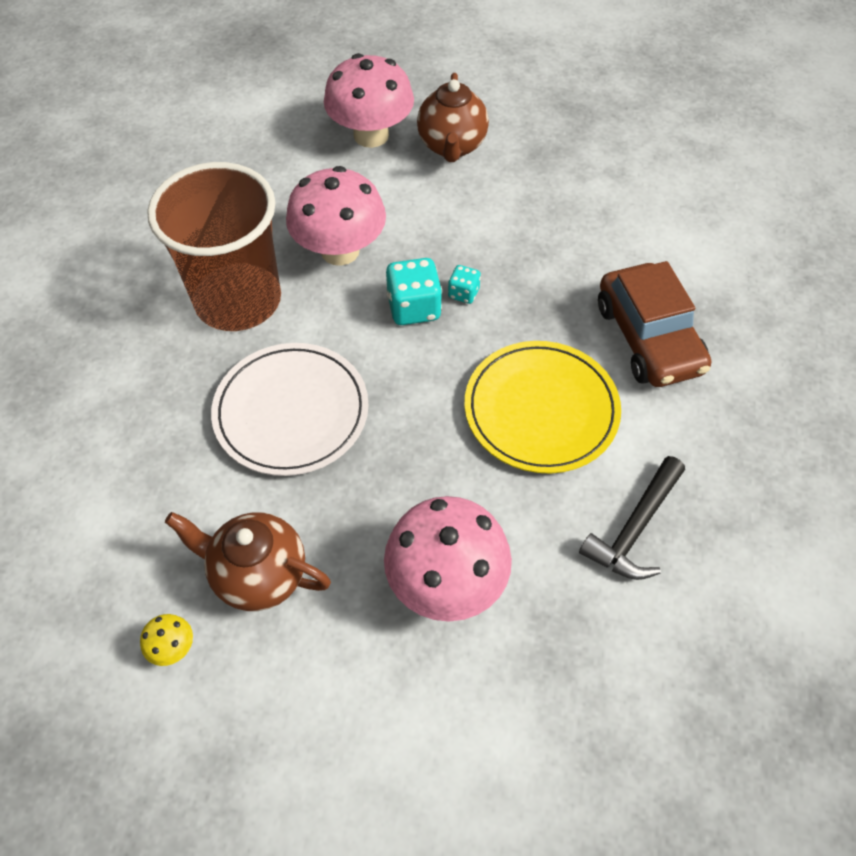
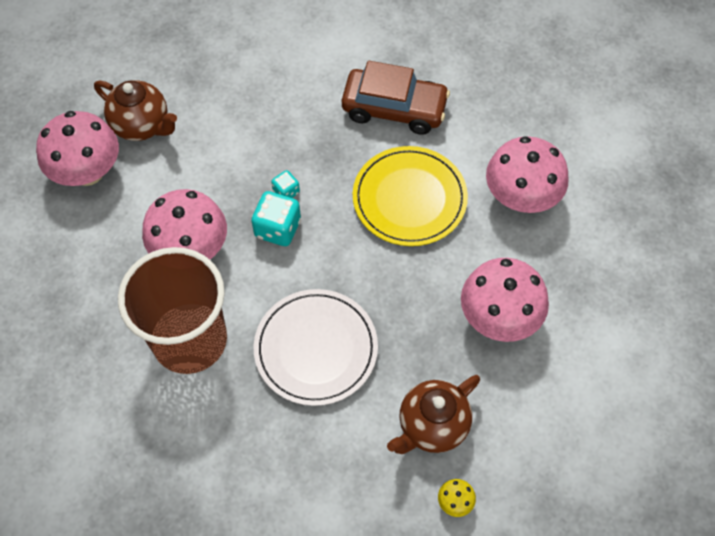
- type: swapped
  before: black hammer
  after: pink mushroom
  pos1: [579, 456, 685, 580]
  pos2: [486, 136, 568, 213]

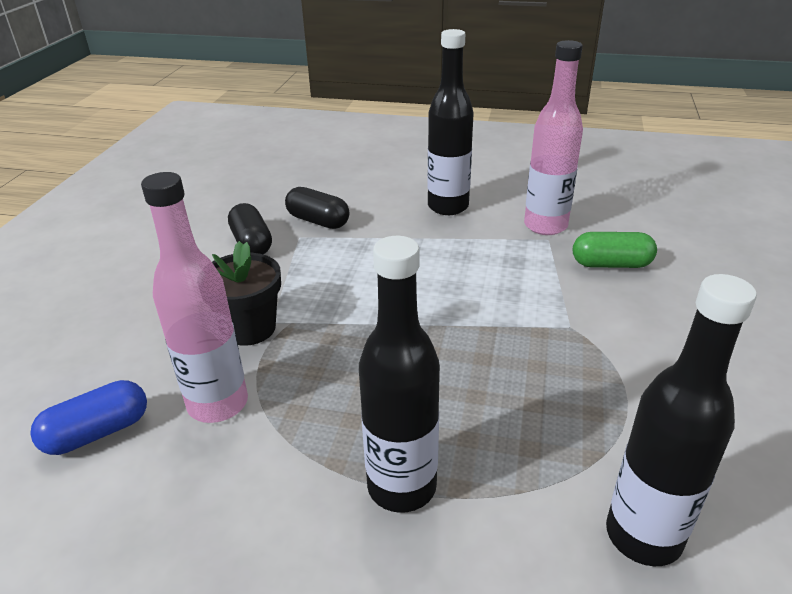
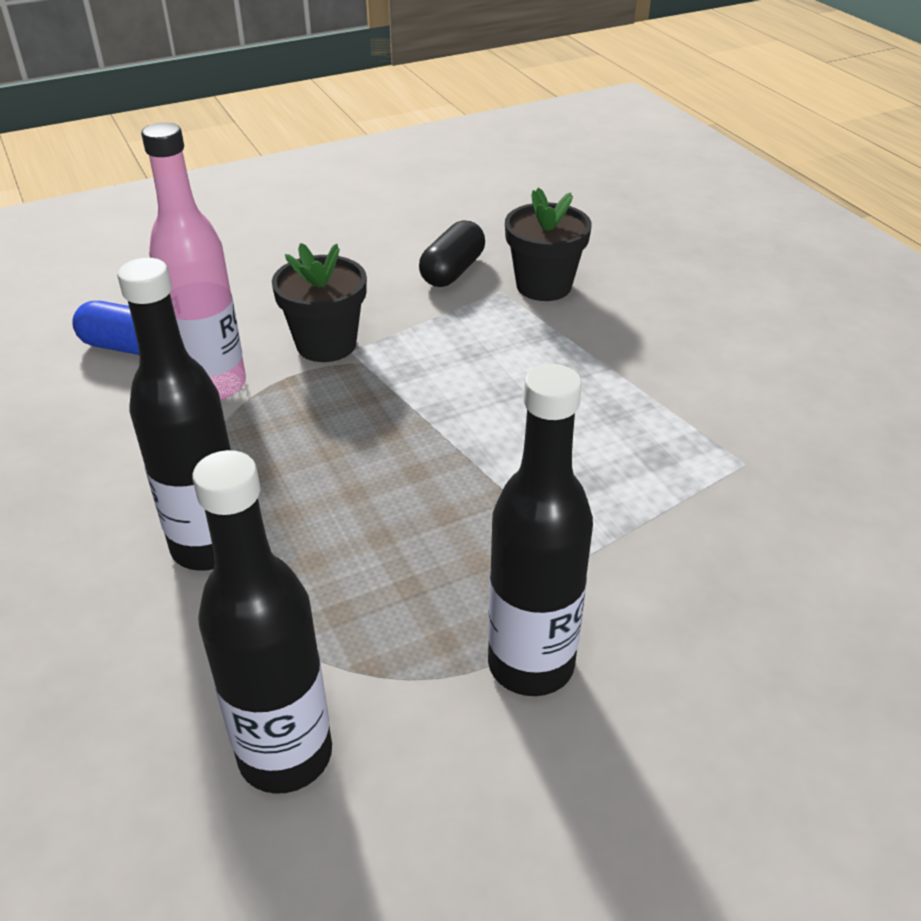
- type: shifted
  before: black bottle
  pos1: [428, 29, 474, 215]
  pos2: [488, 364, 593, 696]
- type: swapped
  before: black capsule
  after: black flower pot
  pos1: [285, 187, 349, 229]
  pos2: [505, 188, 592, 301]
- type: gone
  before: pink bottle
  pos1: [524, 40, 583, 235]
- type: gone
  before: green capsule
  pos1: [573, 232, 657, 268]

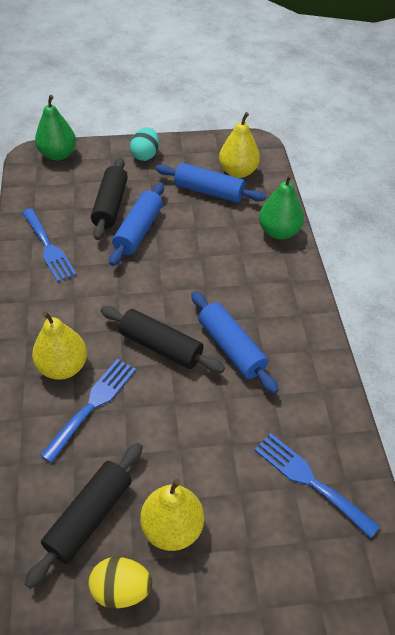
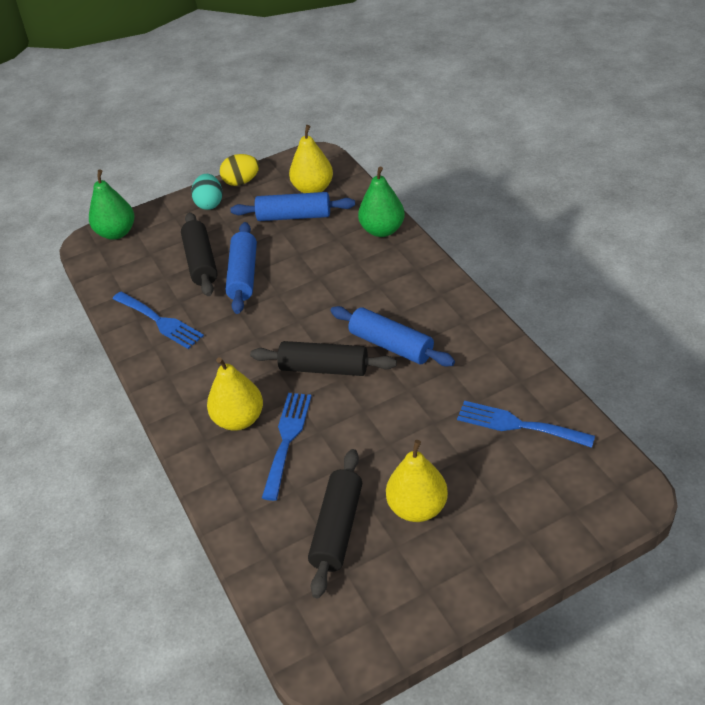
- type: shifted
  before: yellow egg
  pos1: [89, 557, 152, 608]
  pos2: [220, 154, 259, 186]

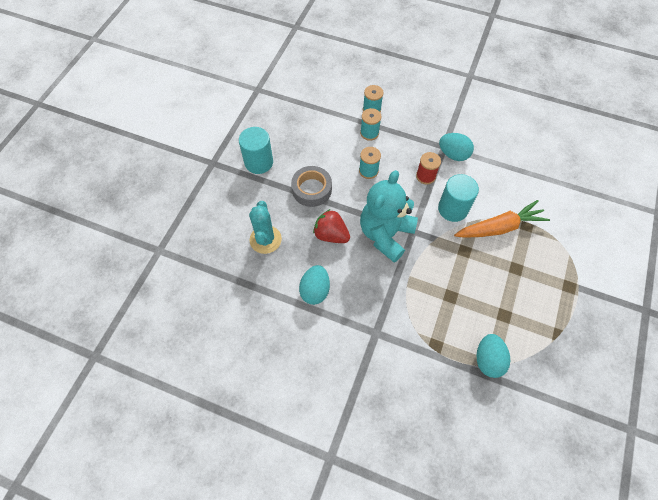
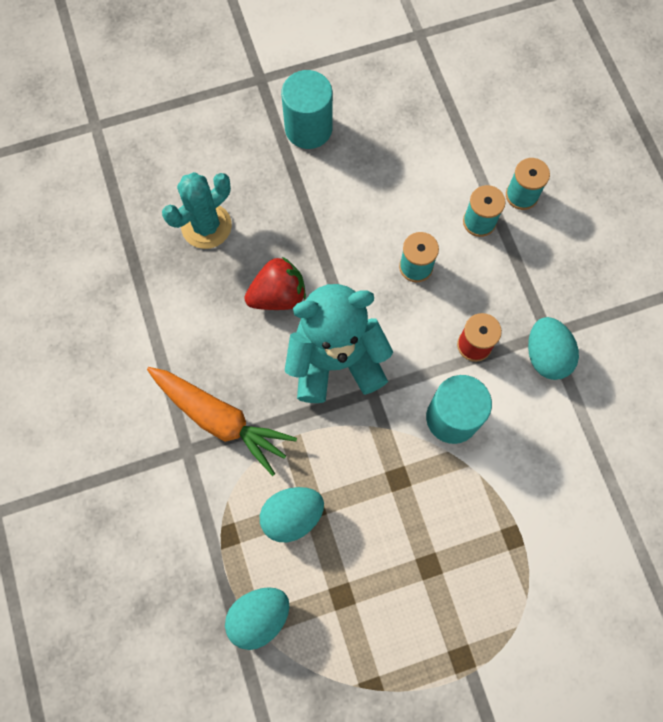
- type: shifted
  before: orange carrot
  pos1: [454, 200, 550, 238]
  pos2: [147, 367, 297, 476]
- type: rotated
  before: red strawberry
  pos1: [313, 209, 350, 243]
  pos2: [244, 257, 306, 310]
  turn: 75
- type: shifted
  before: turquoise egg
  pos1: [299, 265, 330, 305]
  pos2: [260, 487, 324, 542]
- type: gone
  before: grey tape
  pos1: [291, 166, 332, 207]

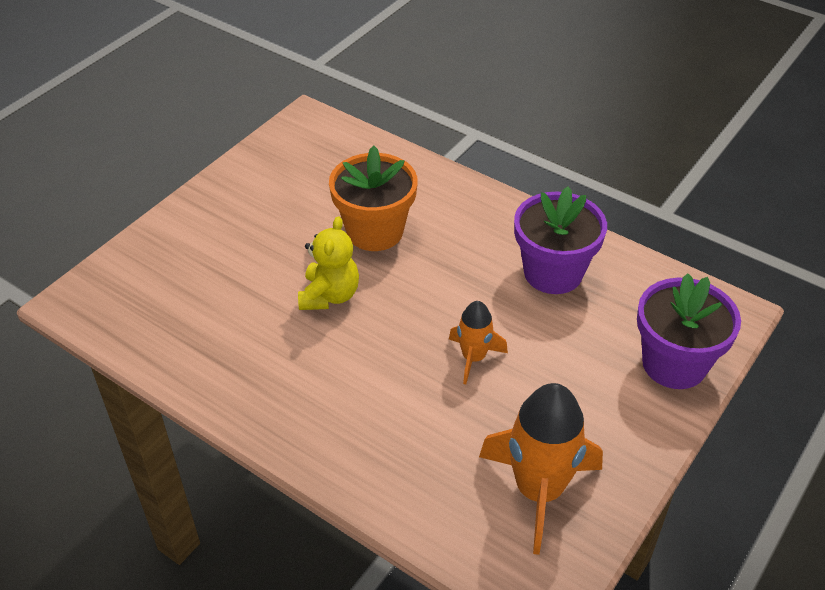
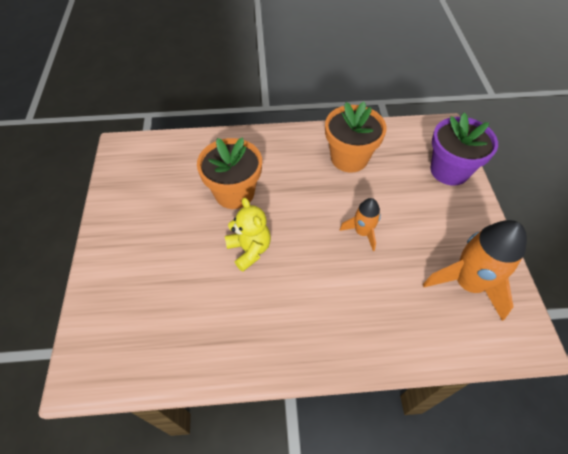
- type: repainted
  before: purple flower pot
  after: orange flower pot
  pos1: [514, 186, 607, 294]
  pos2: [325, 102, 387, 173]

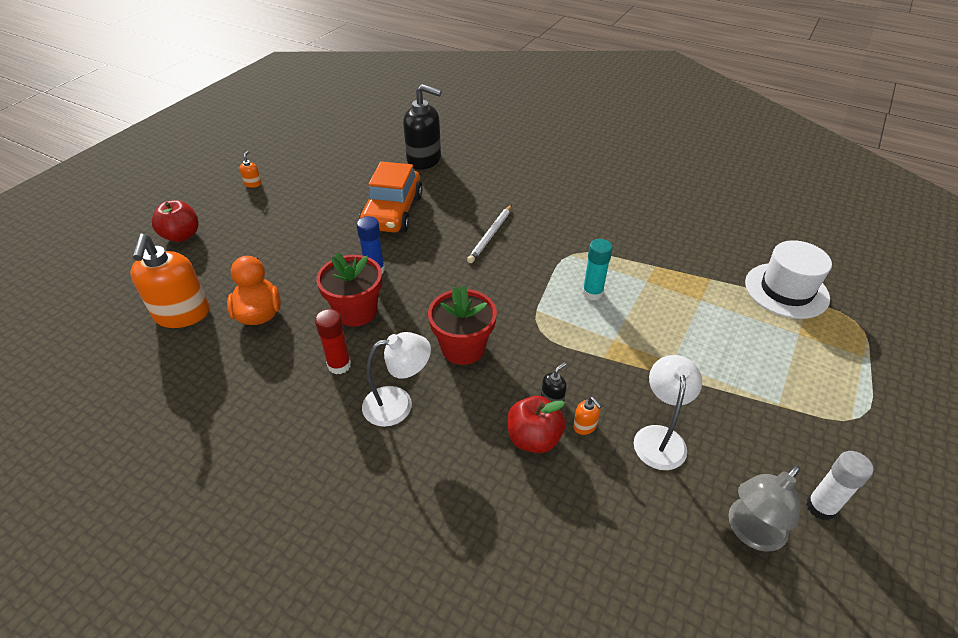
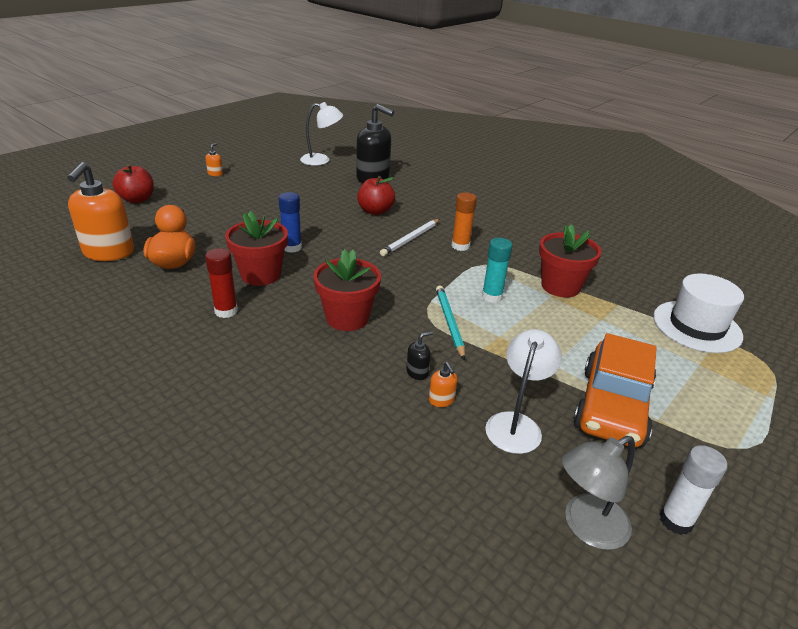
- type: shifted
  before: white lamp
  pos1: [362, 332, 431, 427]
  pos2: [300, 102, 343, 166]
- type: shifted
  before: red apple
  pos1: [507, 396, 566, 453]
  pos2: [357, 176, 395, 215]
- type: new
  after: turquoise pencil
  pos2: [436, 285, 465, 360]
- type: new
  after: orange glue stick
  pos2: [451, 192, 477, 251]
- type: new
  after: red flower pot
  pos2: [539, 224, 602, 297]
- type: shifted
  before: orange car
  pos1: [359, 161, 423, 233]
  pos2: [574, 333, 657, 448]

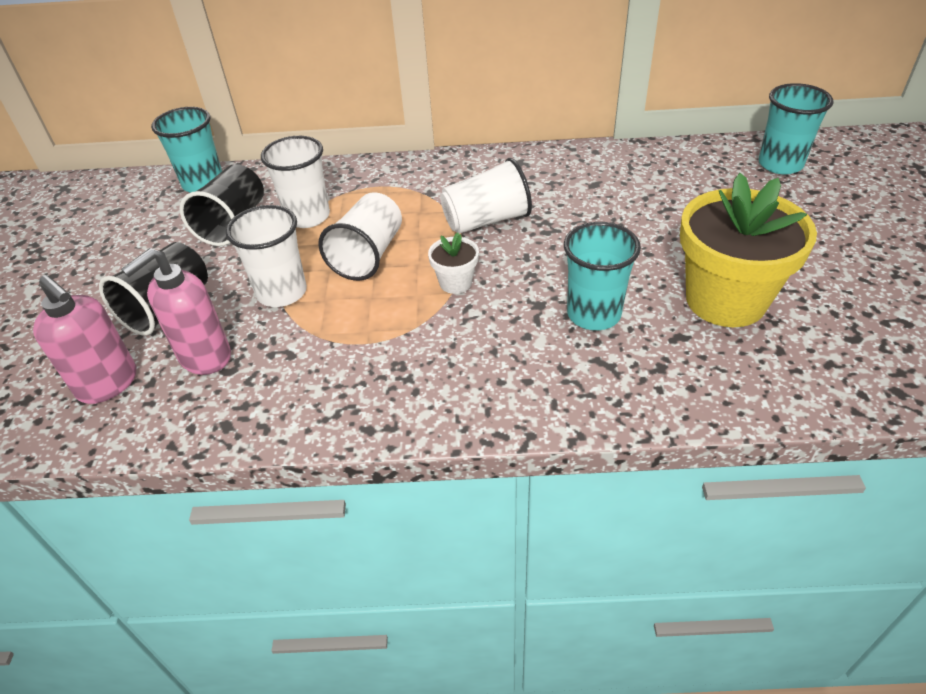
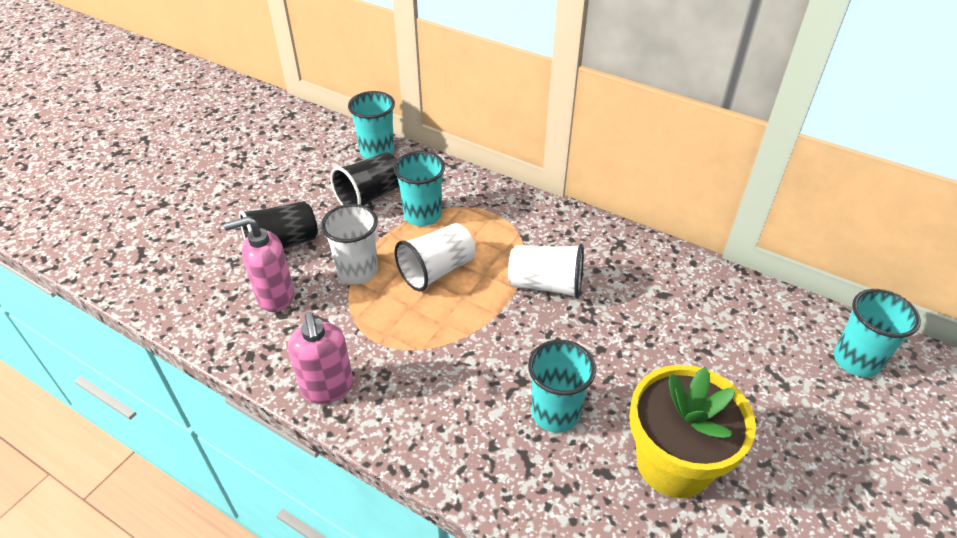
- type: shifted
  before: pink soap dispenser
  pos1: [33, 275, 136, 404]
  pos2: [288, 312, 353, 404]
- type: repainted
  before: white cup
  after: turquoise cup
  pos1: [261, 136, 330, 228]
  pos2: [393, 151, 445, 226]
- type: gone
  before: white flower pot
  pos1: [428, 232, 479, 294]

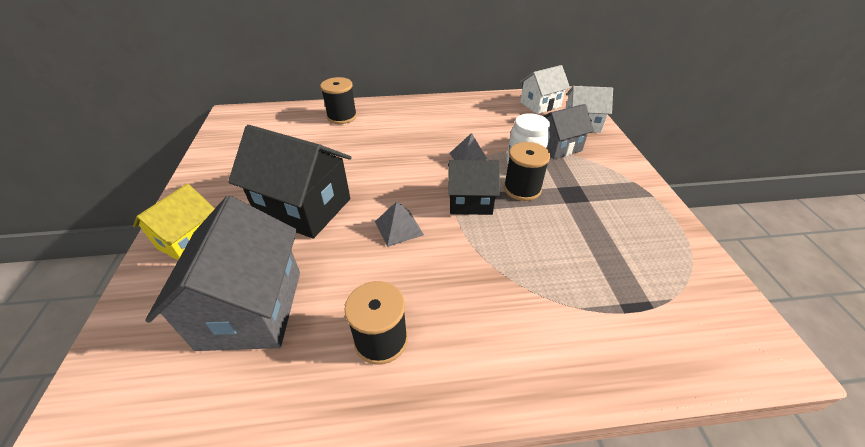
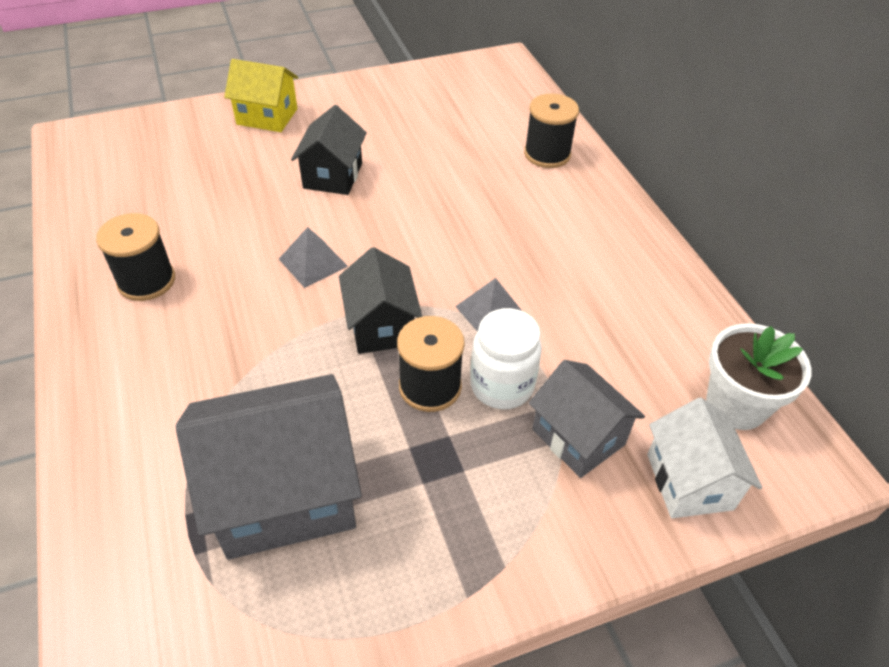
- type: shifted
  before: grey house
  pos1: [145, 196, 300, 351]
  pos2: [176, 374, 362, 560]
- type: scaled
  before: black house
  pos1: [228, 125, 352, 239]
  pos2: [291, 105, 367, 195]
  scale: 0.6
- type: swapped
  before: white house
  after: white flower pot
  pos1: [520, 65, 570, 114]
  pos2: [706, 323, 811, 430]

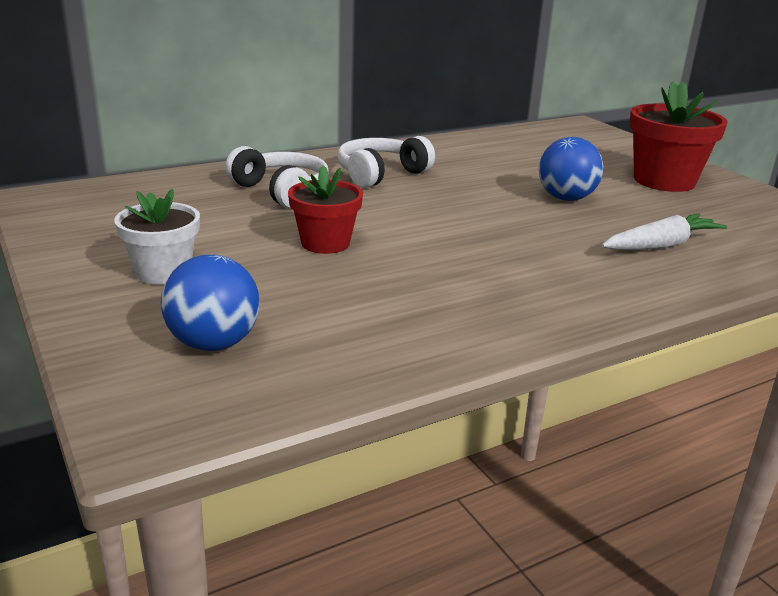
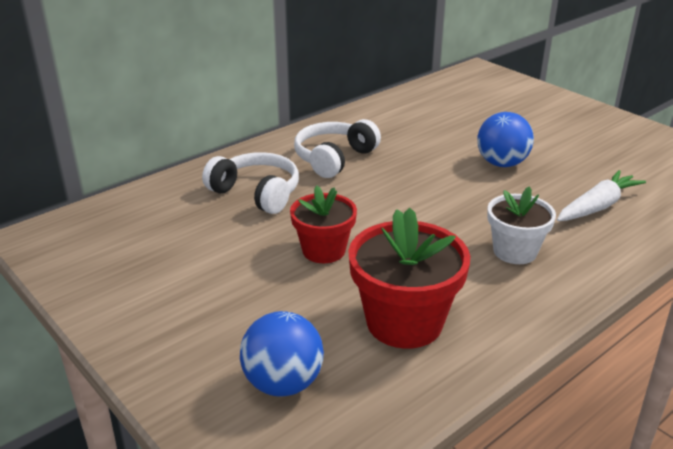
- type: shifted
  before: red flower pot
  pos1: [629, 81, 728, 192]
  pos2: [348, 208, 470, 349]
- type: shifted
  before: white flower pot
  pos1: [114, 189, 200, 284]
  pos2: [487, 186, 556, 264]

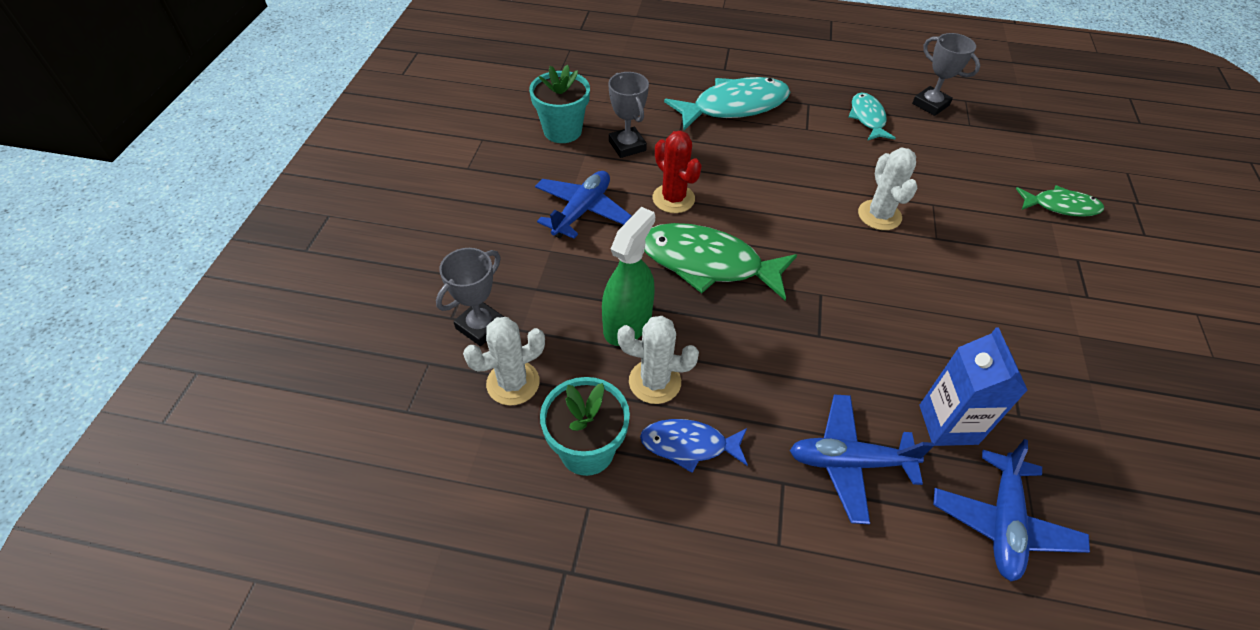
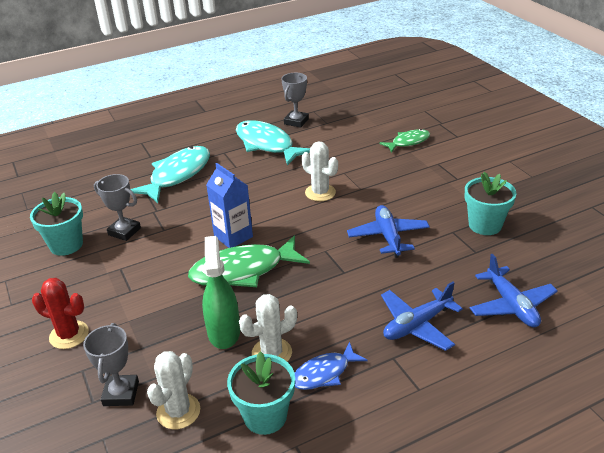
- type: shifted
  before: red cactus
  pos1: [652, 131, 702, 213]
  pos2: [32, 278, 89, 349]
- type: shifted
  before: blue carton
  pos1: [919, 328, 1028, 446]
  pos2: [206, 163, 253, 248]
- type: scaled
  before: turquoise fish
  pos1: [849, 92, 896, 141]
  pos2: [236, 120, 310, 166]
  scale: 1.75
- type: rotated
  before: grey trophy
  pos1: [912, 33, 980, 116]
  pos2: [282, 73, 309, 128]
  turn: -75
- type: shifted
  before: blue plane
  pos1: [535, 171, 632, 239]
  pos2: [347, 205, 430, 258]
- type: new
  after: turquoise flower pot
  pos2: [465, 172, 517, 235]

